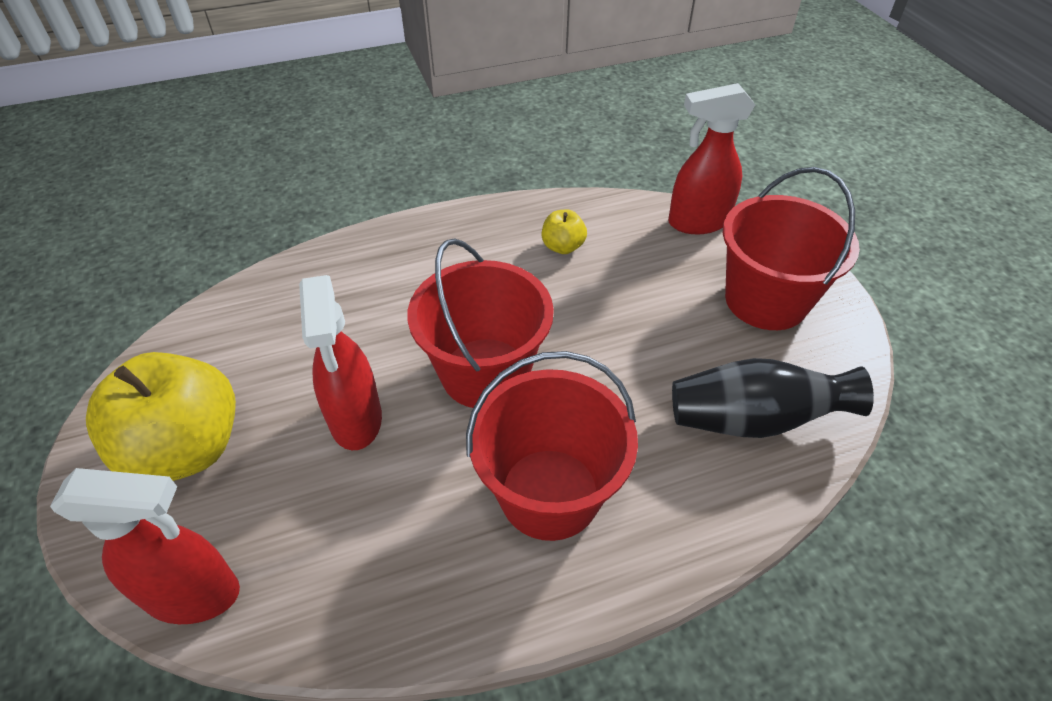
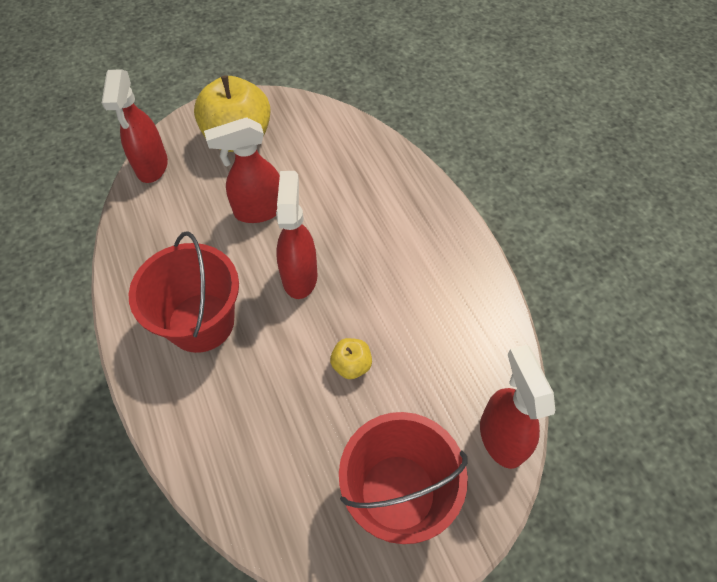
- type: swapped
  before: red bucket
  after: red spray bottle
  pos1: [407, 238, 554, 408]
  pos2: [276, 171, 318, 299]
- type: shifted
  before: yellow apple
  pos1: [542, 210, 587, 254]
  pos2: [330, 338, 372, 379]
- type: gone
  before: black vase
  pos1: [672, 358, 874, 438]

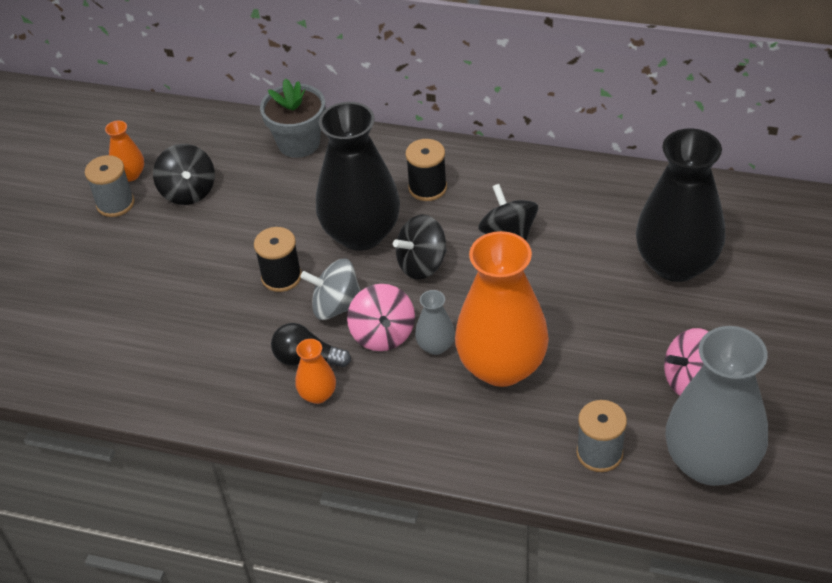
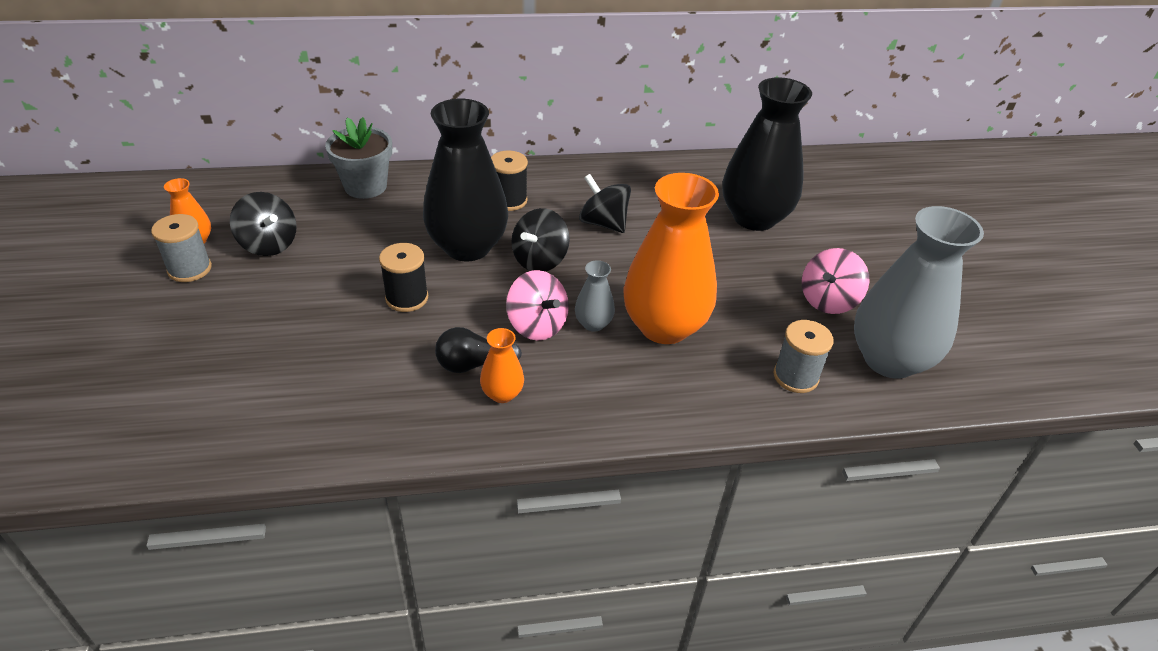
- type: gone
  before: grey spinning top
  pos1: [300, 258, 361, 320]

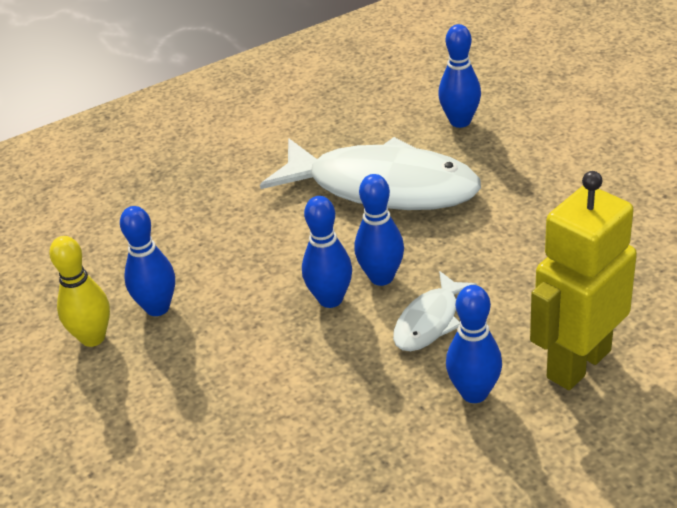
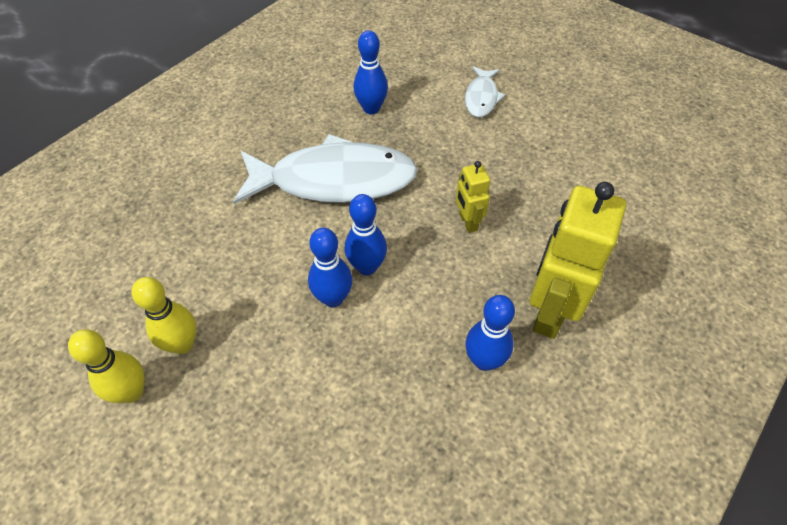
- type: repainted
  before: blue bowling pin
  after: yellow bowling pin
  pos1: [120, 206, 175, 316]
  pos2: [132, 277, 197, 354]
- type: new
  after: yellow robot
  pos2: [456, 161, 490, 233]
- type: shifted
  before: white fish
  pos1: [393, 271, 477, 351]
  pos2: [465, 66, 505, 117]

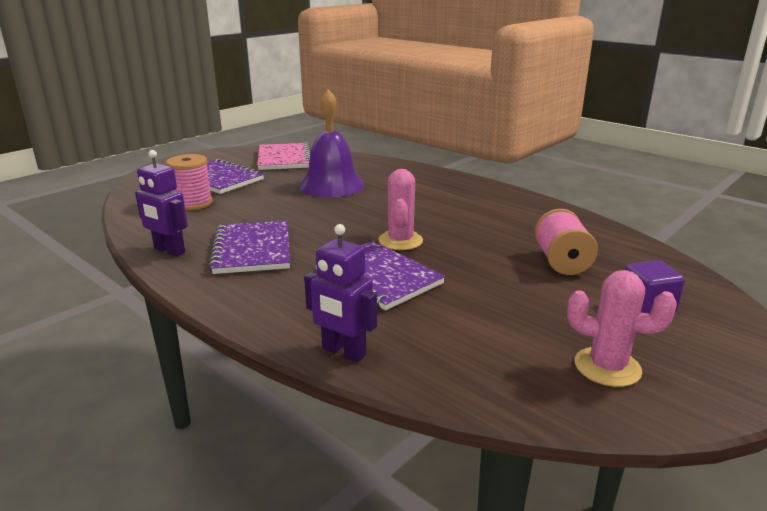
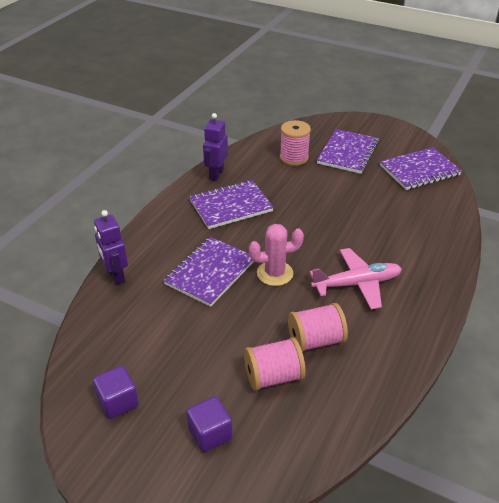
- type: swapped
  before: pink cactus
  after: purple cube
  pos1: [567, 270, 677, 387]
  pos2: [93, 366, 139, 419]
- type: rotated
  before: purple robot
  pos1: [304, 224, 377, 362]
  pos2: [94, 210, 128, 285]
  turn: -45
- type: new
  after: pink spool
  pos2: [288, 303, 348, 352]
- type: new
  after: pink plane
  pos2: [310, 248, 402, 309]
- type: repainted
  before: pink notebook
  after: purple notebook
  pos1: [257, 142, 311, 170]
  pos2: [380, 147, 462, 190]
- type: gone
  before: purple bell
  pos1: [299, 89, 365, 198]

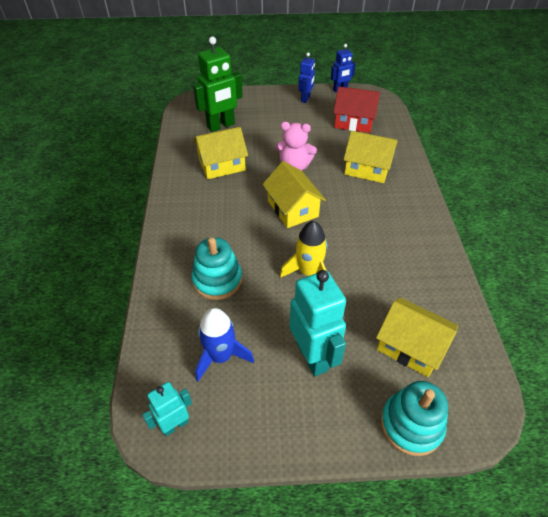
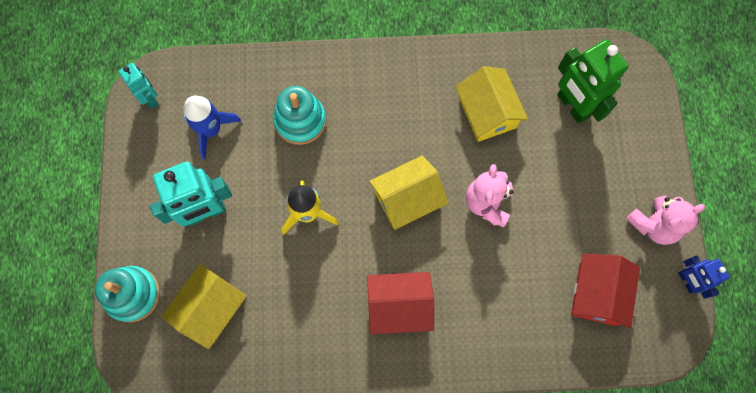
- type: new
  after: red house
  pos2: [367, 272, 434, 334]
- type: swapped
  before: blue robot
  after: pink teddy bear
  pos1: [298, 52, 315, 103]
  pos2: [626, 196, 705, 245]
- type: gone
  before: yellow house
  pos1: [343, 131, 397, 183]

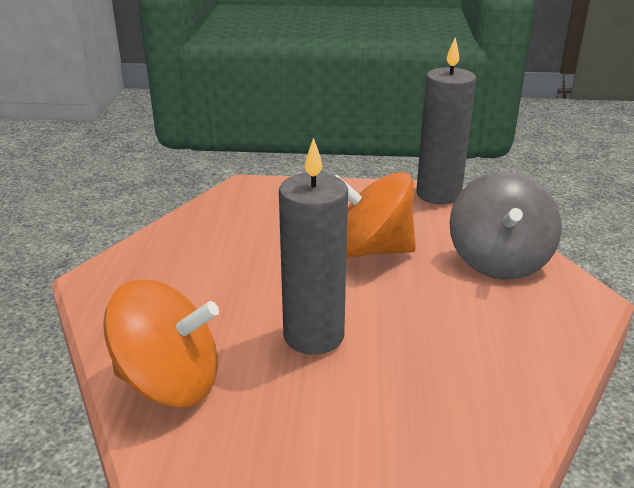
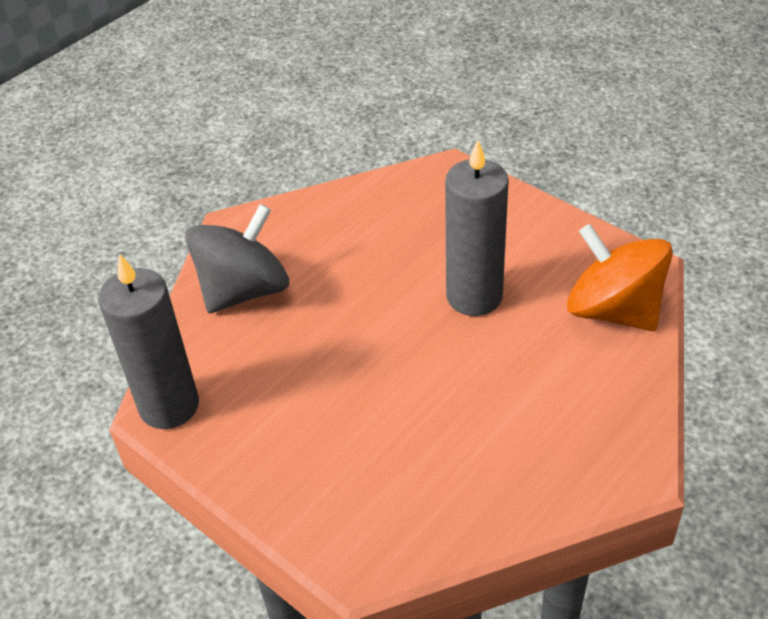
- type: gone
  before: orange spinning top
  pos1: [335, 172, 416, 258]

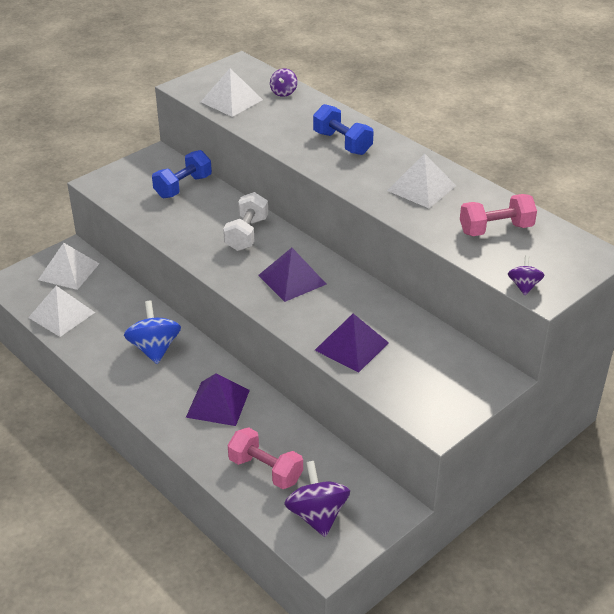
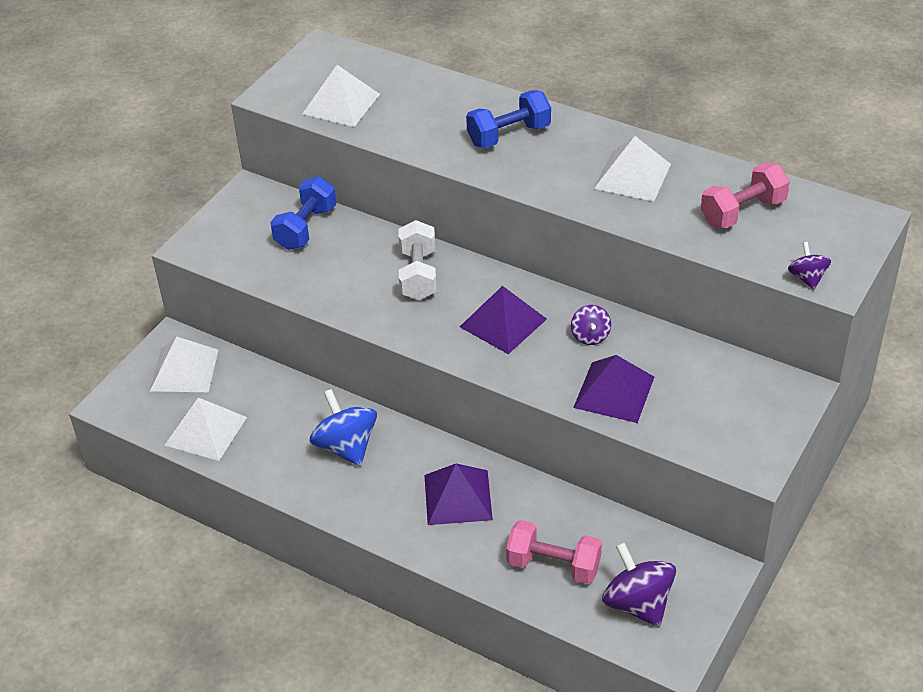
- type: rotated
  before: blue dumbbell
  pos1: [313, 104, 374, 155]
  pos2: [466, 90, 551, 148]
  turn: -60
- type: shifted
  before: purple spinning top
  pos1: [270, 68, 297, 97]
  pos2: [571, 305, 611, 345]

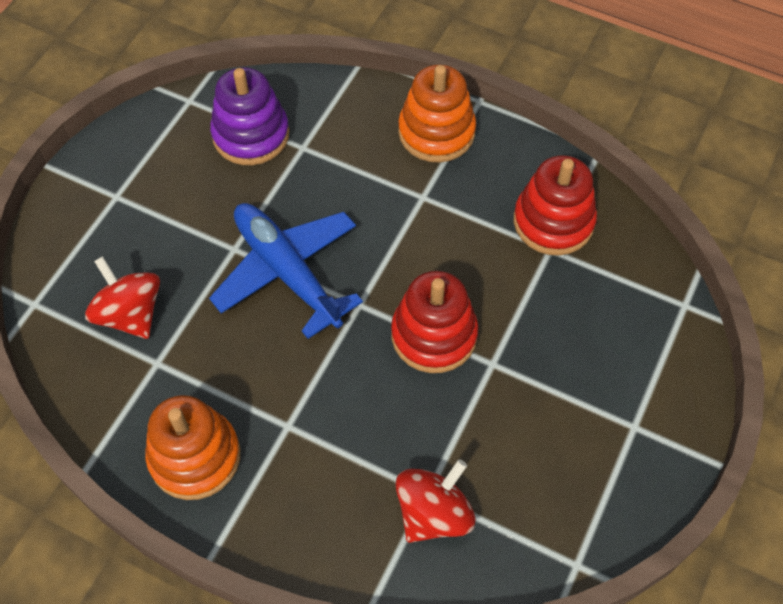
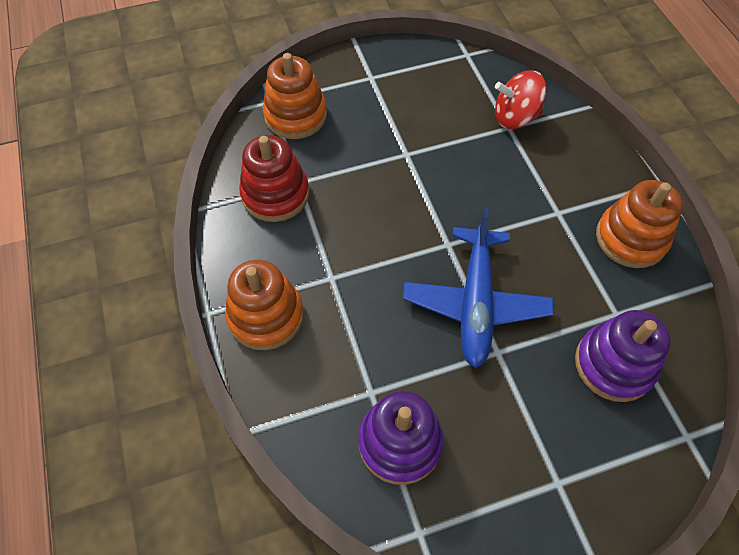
- type: new
  after: orange stacking toy
  pos2: [263, 53, 327, 139]
- type: swapped
  before: red spinning top
  after: purple stacking toy
  pos1: [85, 256, 160, 339]
  pos2: [575, 310, 671, 402]
- type: gone
  before: red stacking toy
  pos1: [391, 271, 478, 373]

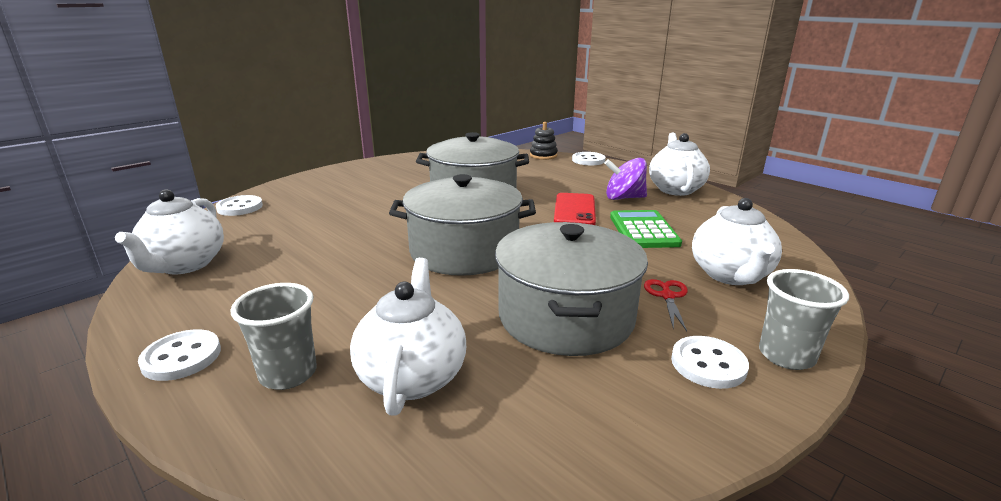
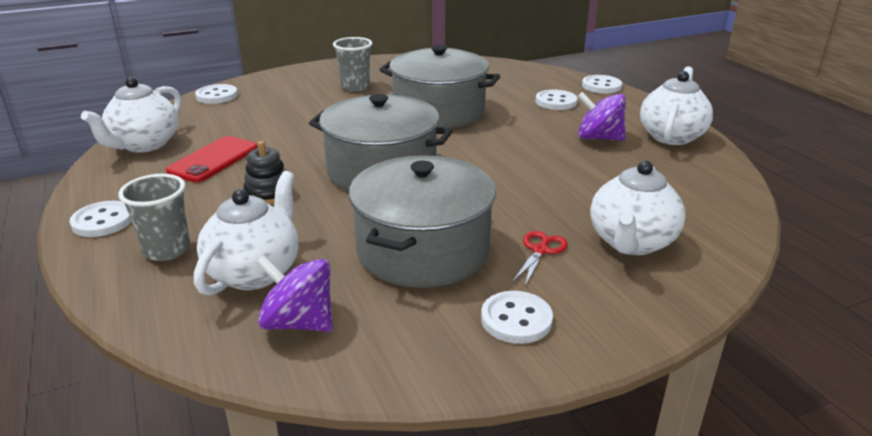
- type: shifted
  before: red phone
  pos1: [554, 193, 596, 225]
  pos2: [166, 136, 258, 182]
- type: shifted
  before: black stacking toy
  pos1: [530, 122, 558, 160]
  pos2: [243, 141, 286, 204]
- type: new
  after: purple spinning top
  pos2: [256, 255, 333, 332]
- type: shifted
  before: grey cup
  pos1: [759, 269, 849, 370]
  pos2: [333, 37, 372, 92]
- type: new
  after: white button
  pos2: [536, 90, 577, 110]
- type: gone
  before: green calculator
  pos1: [610, 210, 682, 248]

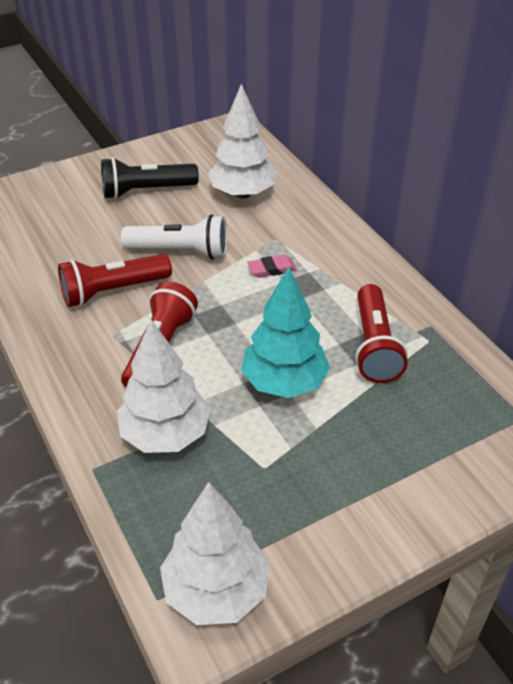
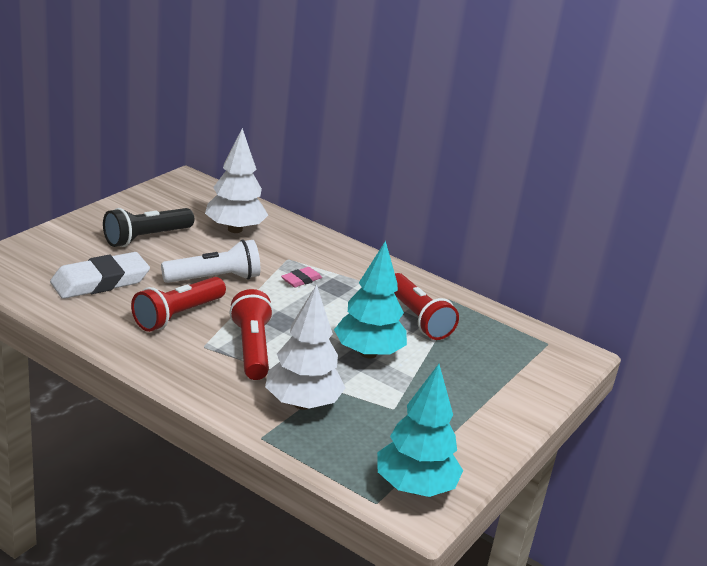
- type: new
  after: white eraser
  pos2: [50, 252, 150, 299]
- type: repainted
  before: white tree
  after: turquoise tree
  pos1: [160, 482, 270, 625]
  pos2: [377, 364, 463, 497]

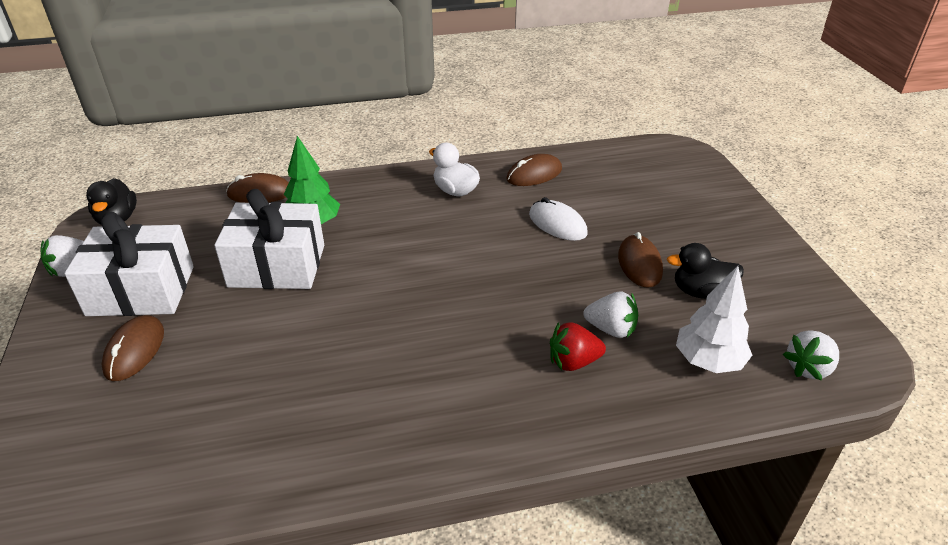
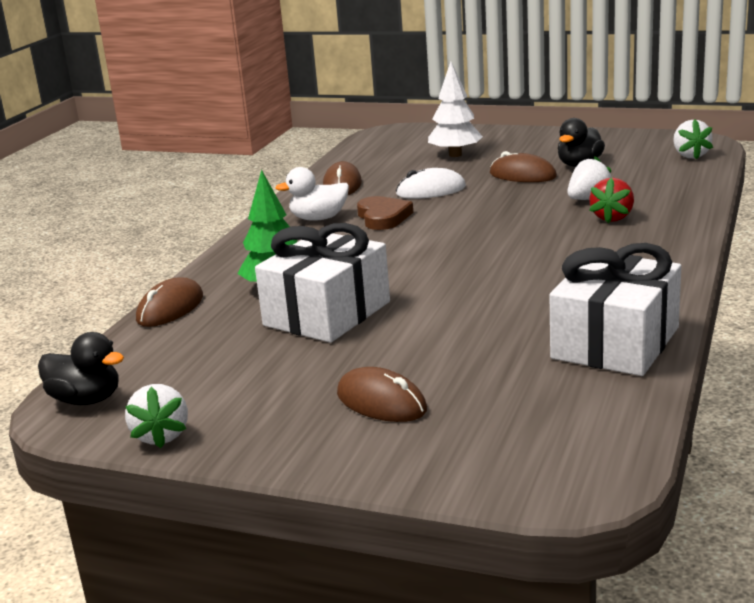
- type: new
  after: brown heart
  pos2: [357, 196, 413, 230]
- type: shifted
  before: white tree
  pos1: [676, 266, 752, 373]
  pos2: [428, 62, 483, 157]
- type: shifted
  before: white gift
  pos1: [64, 212, 194, 316]
  pos2: [550, 243, 681, 376]

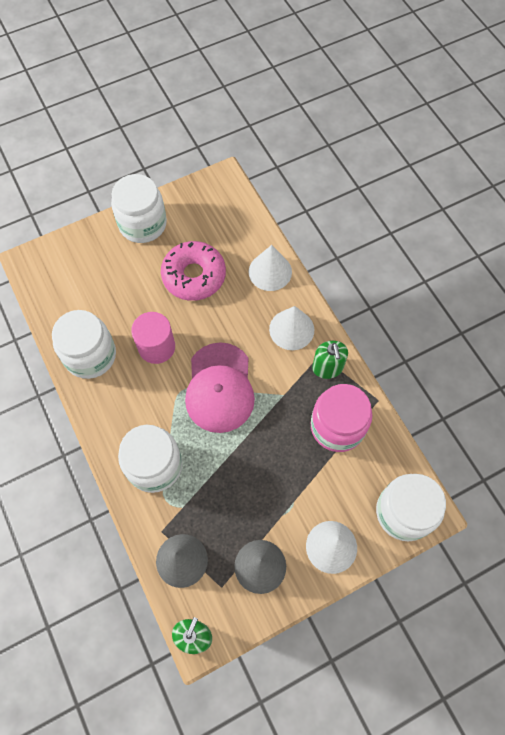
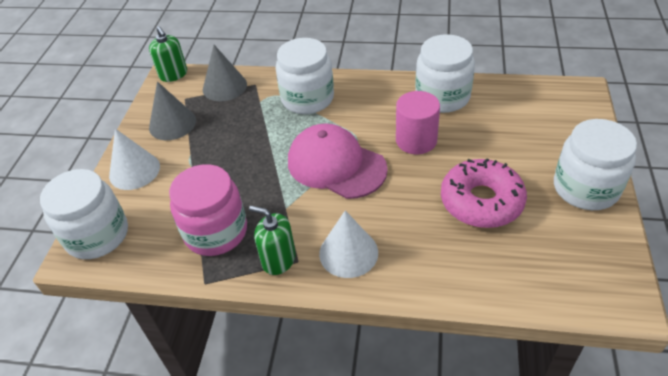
- type: gone
  before: white cone
  pos1: [249, 245, 292, 291]

